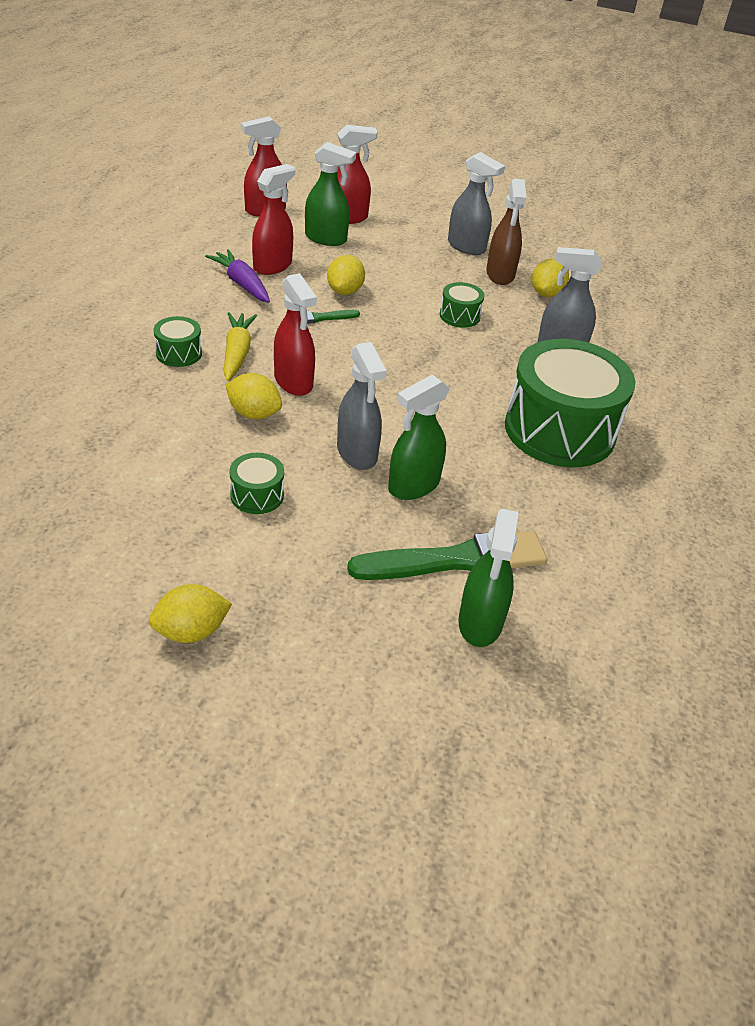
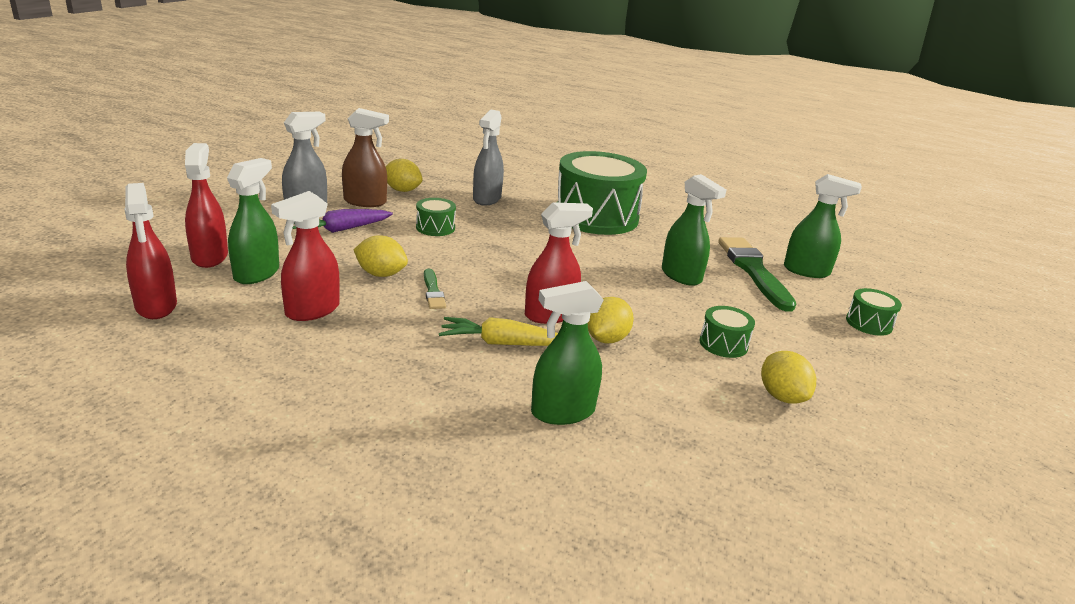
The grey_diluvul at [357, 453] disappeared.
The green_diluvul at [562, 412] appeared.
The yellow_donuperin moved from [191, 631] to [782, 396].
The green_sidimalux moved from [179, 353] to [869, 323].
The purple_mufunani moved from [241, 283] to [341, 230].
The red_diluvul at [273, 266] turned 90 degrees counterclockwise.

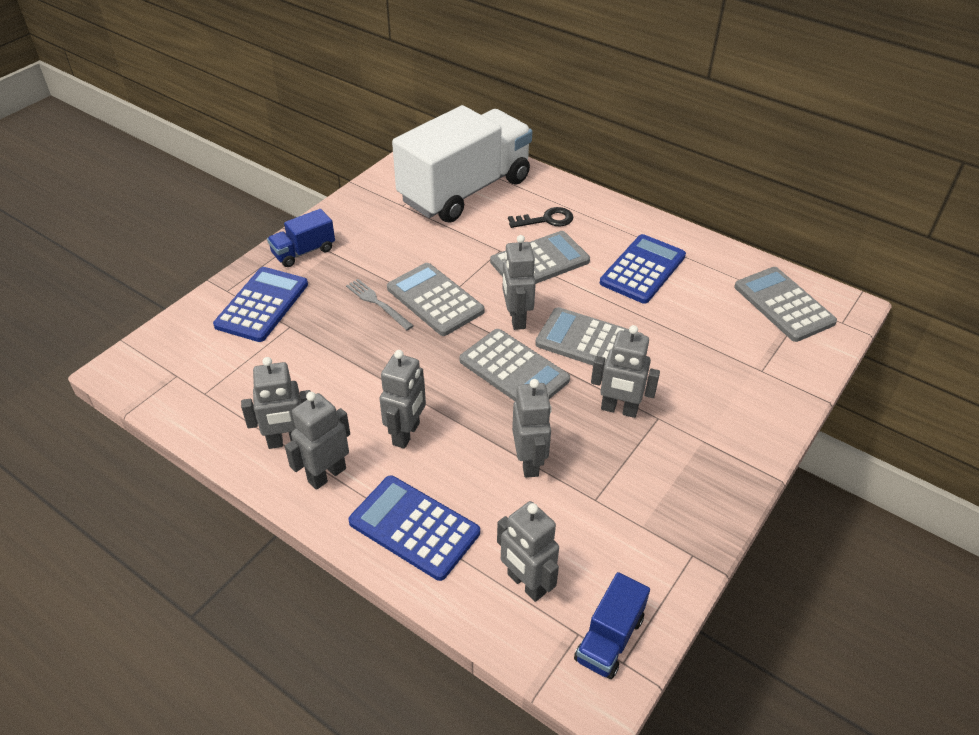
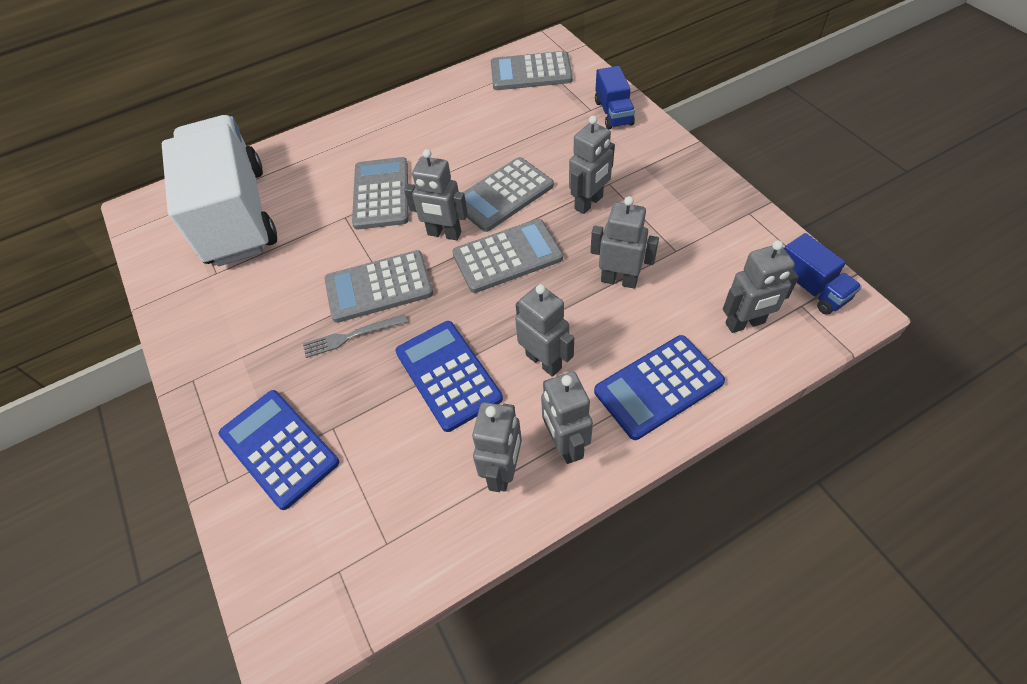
The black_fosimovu at [546, 220] disappeared.
The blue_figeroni moved from [303, 252] to [613, 113].
The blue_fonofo moved from [642, 269] to [448, 375].

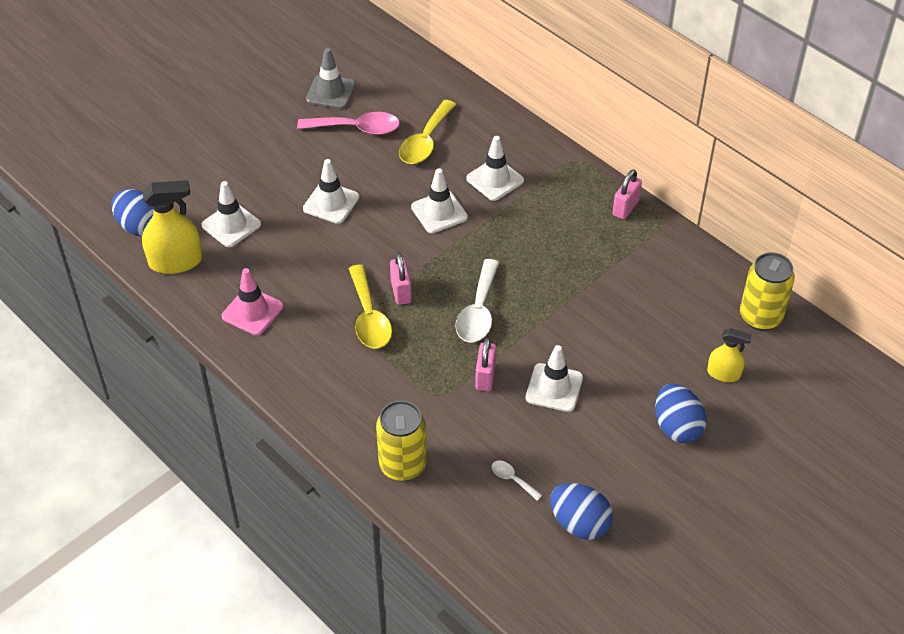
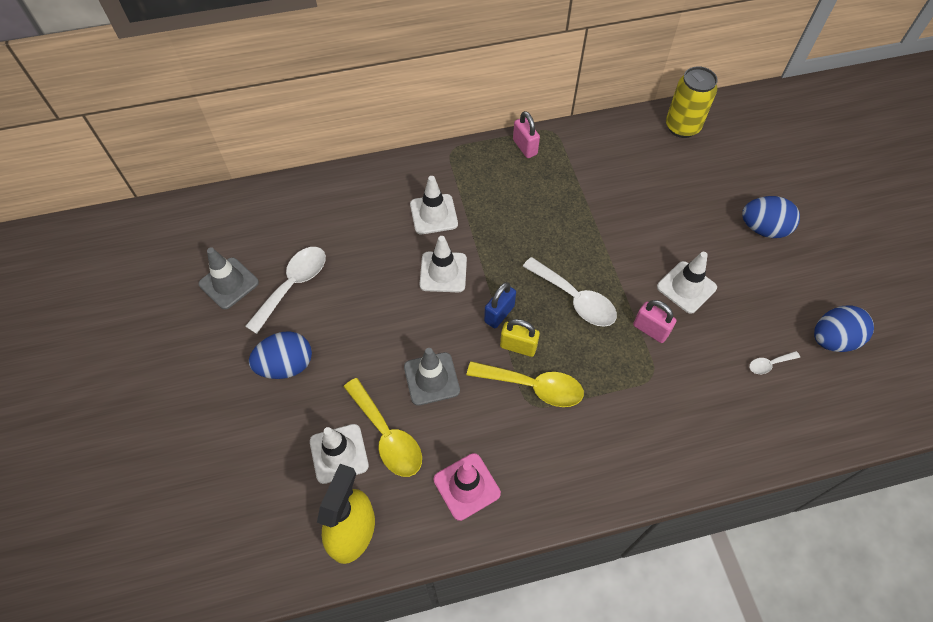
The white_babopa at [331, 203] disappeared.
The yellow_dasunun at [402, 465] disappeared.
The yellow_diluvul at [723, 373] disappeared.
The grey_babopa at [431, 379] appeared.
The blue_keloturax at [499, 314] appeared.
The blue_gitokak moved from [140, 227] to [286, 365].
The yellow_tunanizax moved from [425, 141] to [387, 436].
The pink_tunanizax at [356, 128] became the white_tunanizax at [293, 285].
The pink_keloturax at [401, 292] became the yellow_keloturax at [518, 346].

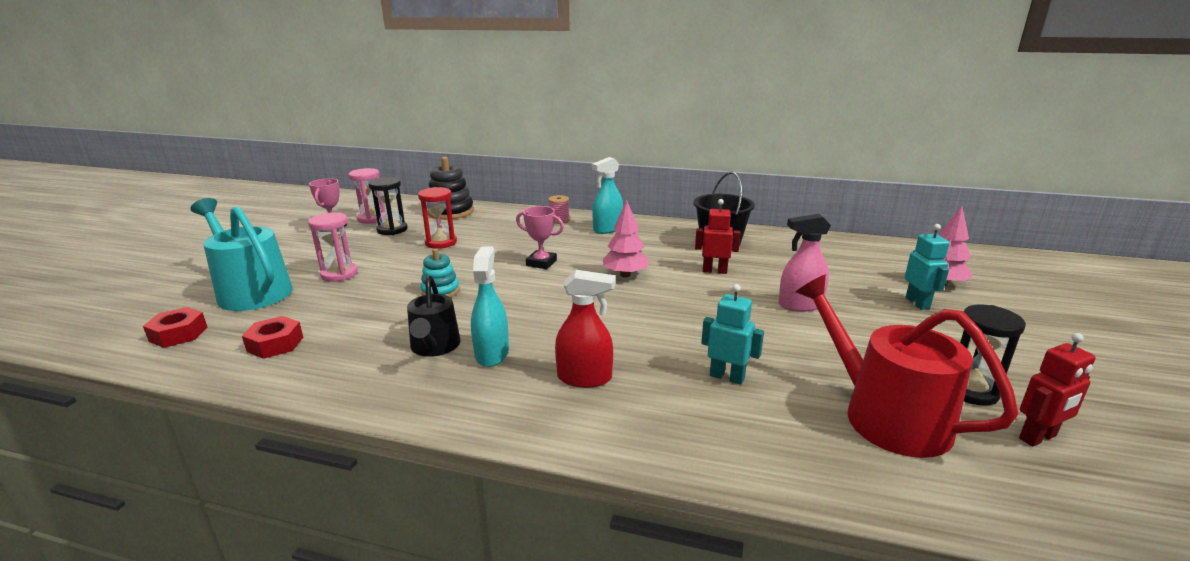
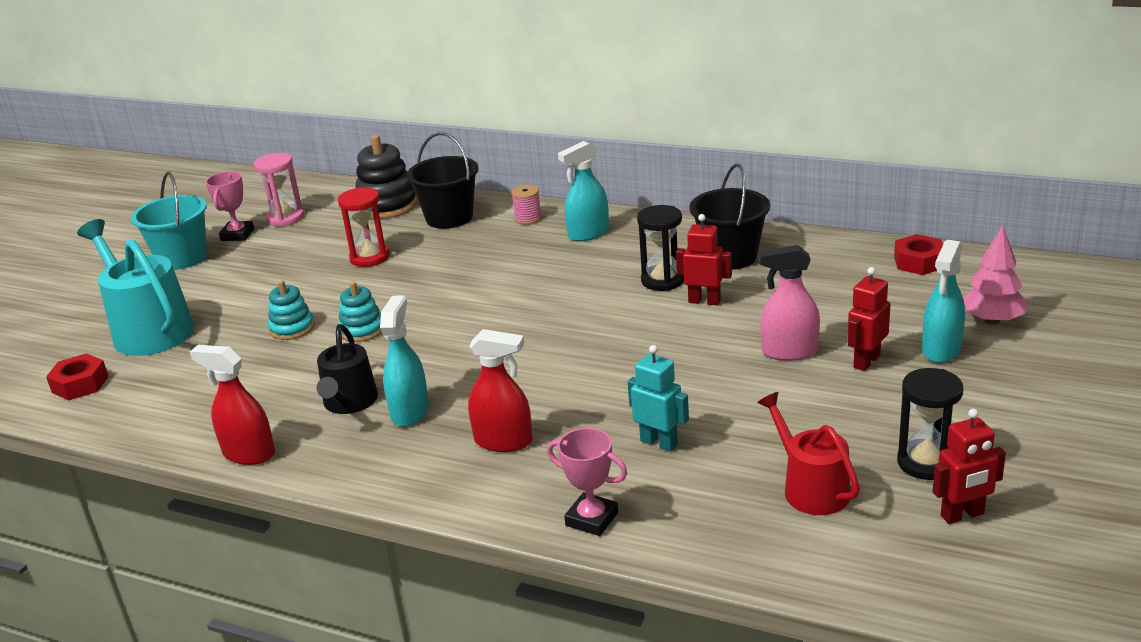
The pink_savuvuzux at [339, 274] disappeared.
The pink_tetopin at [625, 275] disappeared.
The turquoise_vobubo at [182, 258] appeared.
The red_diluvul at [248, 453] appeared.
The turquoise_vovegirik at [292, 328] appeared.
The black_vobubo at [449, 218] appeared.
The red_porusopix at [866, 361] appeared.
The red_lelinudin moved from [275, 344] to [919, 262].
The black_savuvuzux moved from [392, 230] to [662, 280].
The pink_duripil moved from [541, 263] to [592, 519].
The turquoise_porusopix at [917, 303] was replaced by the turquoise_diluvul at [941, 350].
The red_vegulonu at [885, 415] changed to 0.62 times the size.

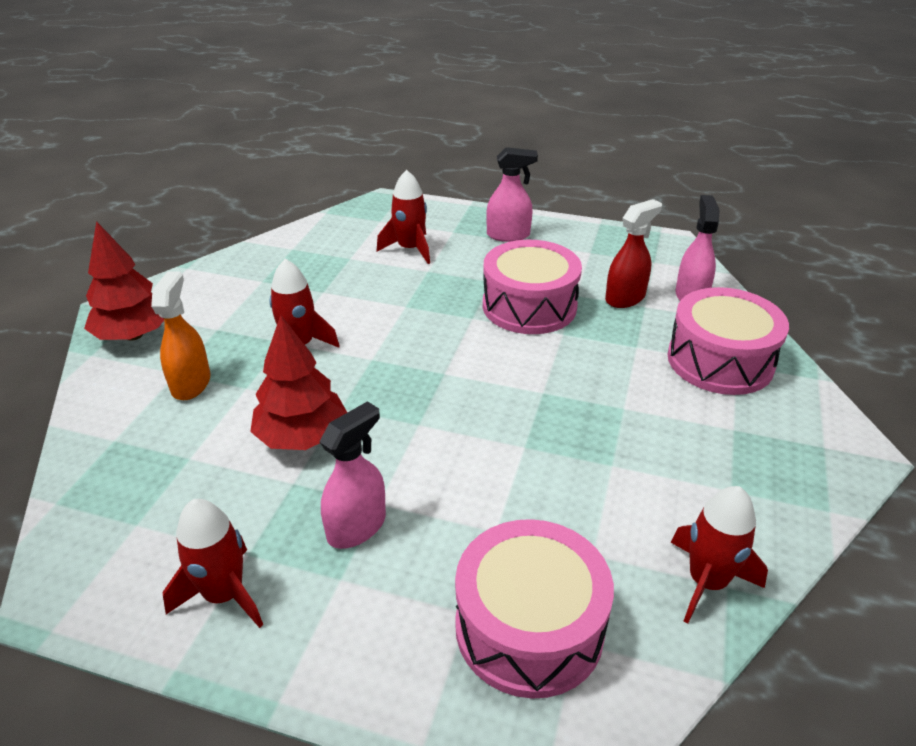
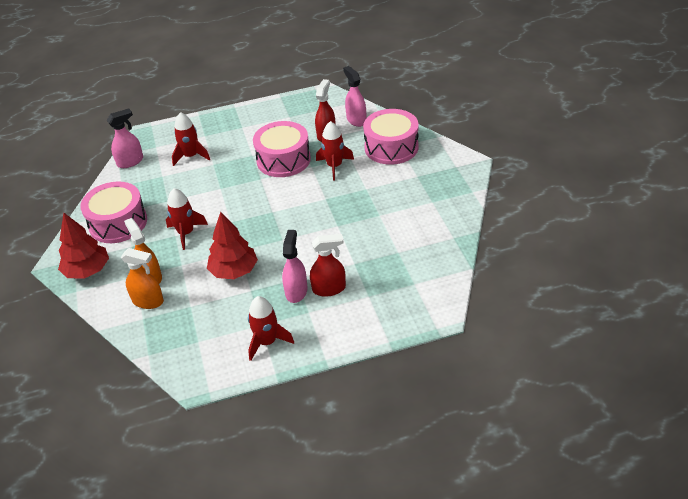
The orange_diluvul at [148, 301] appeared.
The red_diluvul at [329, 289] appeared.
The pink_sidimalux moved from [529, 627] to [118, 223].
The pink_diluvul moved from [508, 235] to [130, 162].
The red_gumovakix moved from [706, 582] to [334, 166].

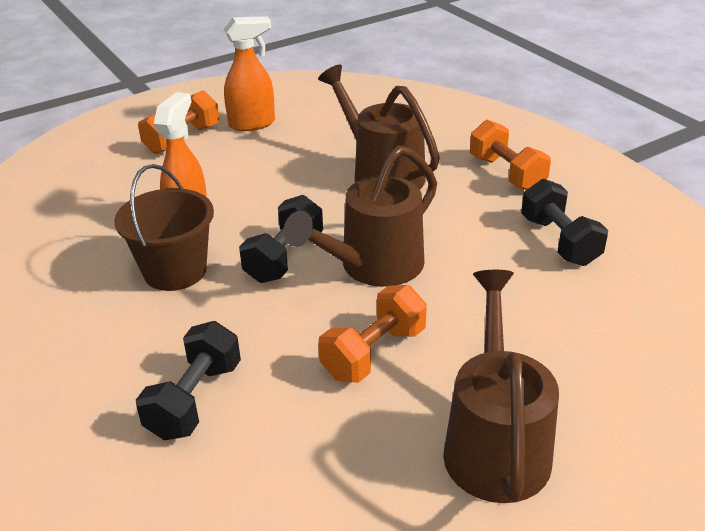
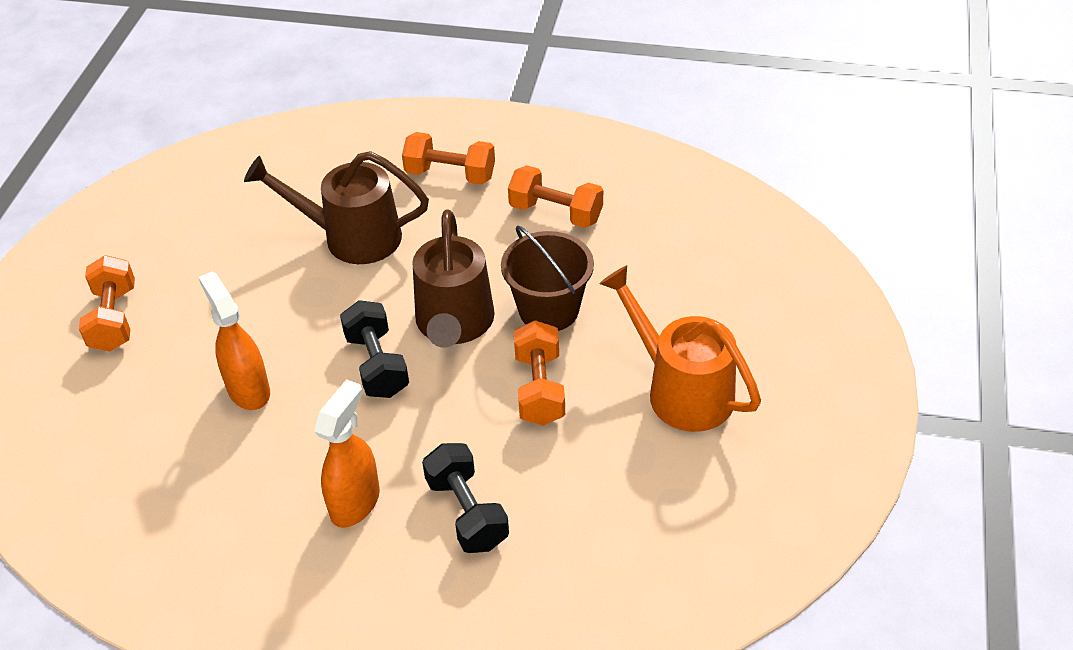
The brown_vobubo moved from [175, 271] to [548, 310].
The orange_diluvul moved from [252, 124] to [355, 502].
The brown_vegulonu at [494, 442] became the orange_vegulonu at [680, 389].
The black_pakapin at [559, 241] became the orange_pakapin at [556, 213].

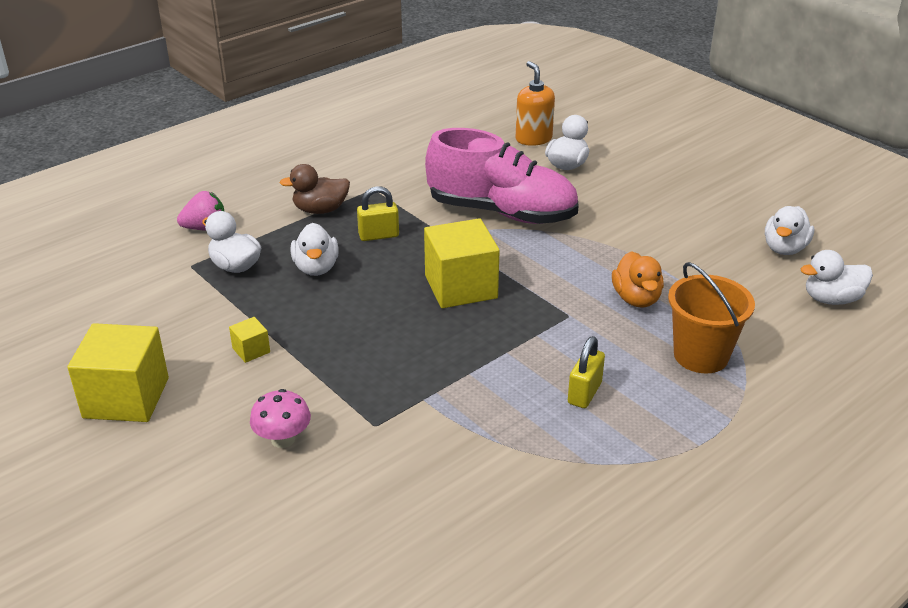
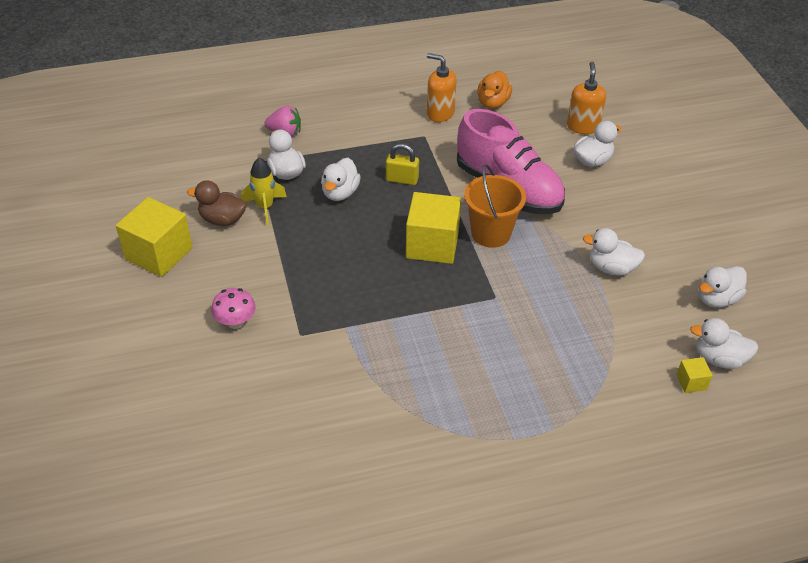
The yellow_keloturax at [584, 393] disappeared.
The yellow_gumovakix at [265, 207] appeared.
The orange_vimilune at [440, 113] appeared.
The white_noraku at [611, 268] appeared.
The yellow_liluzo moved from [251, 350] to [691, 382].
The brown_noraku moved from [320, 210] to [222, 219].
The orange_noraku moved from [636, 299] to [493, 103].
The orange_vobubo moved from [701, 355] to [491, 233].

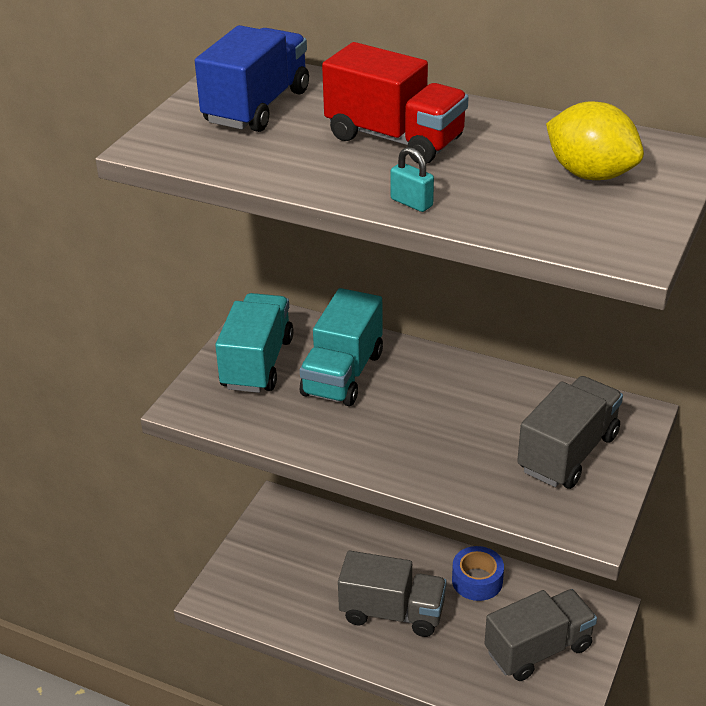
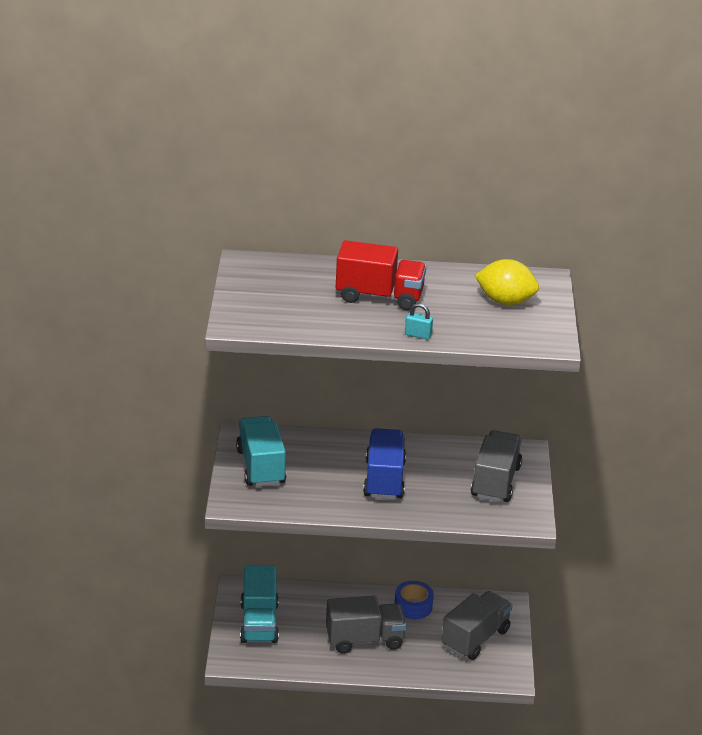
The blue_figeroni moved from [257, 107] to [384, 479].
The turquoise_figeroni moved from [343, 374] to [259, 623].

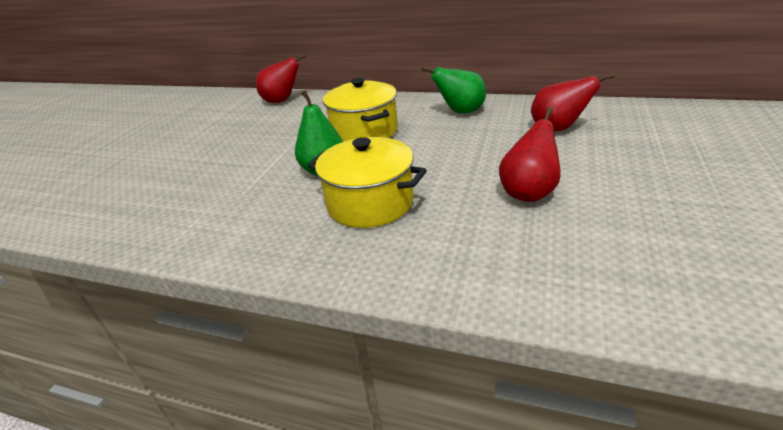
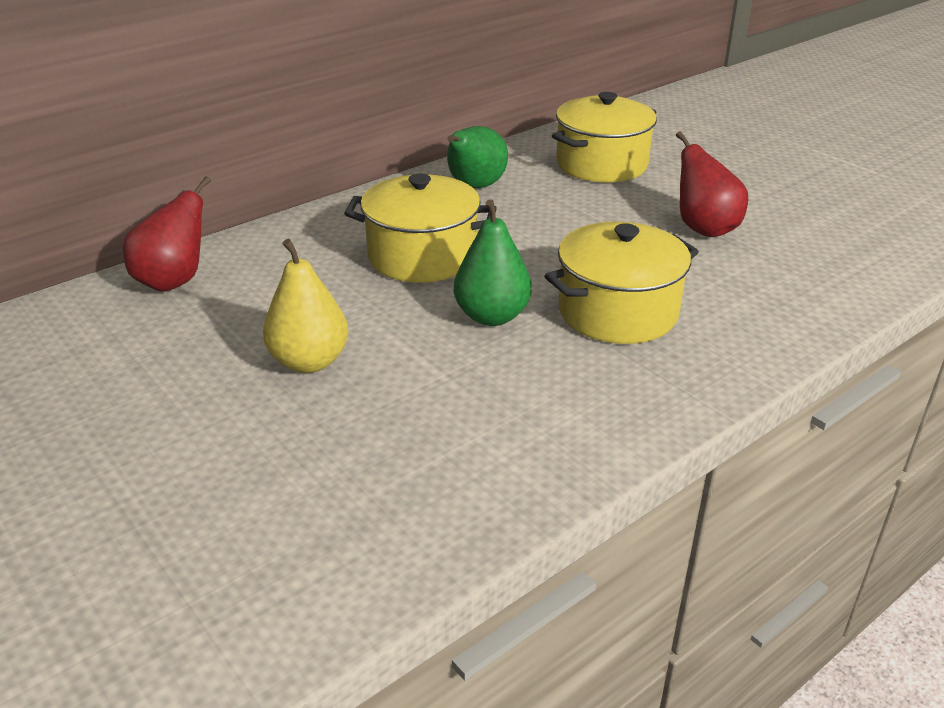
The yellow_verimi at [309, 361] appeared.
The red_verimi at [558, 129] was replaced by the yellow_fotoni at [601, 164].

